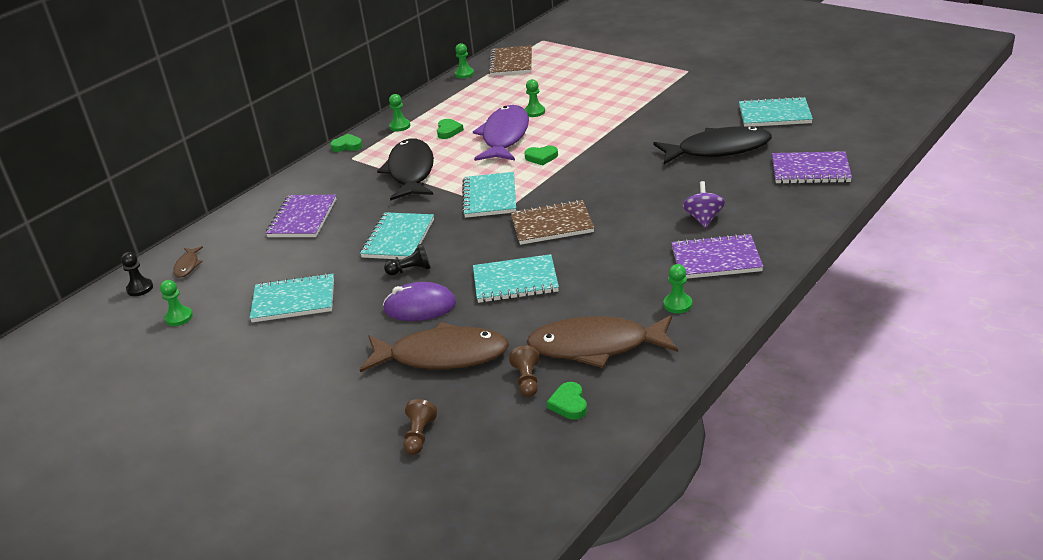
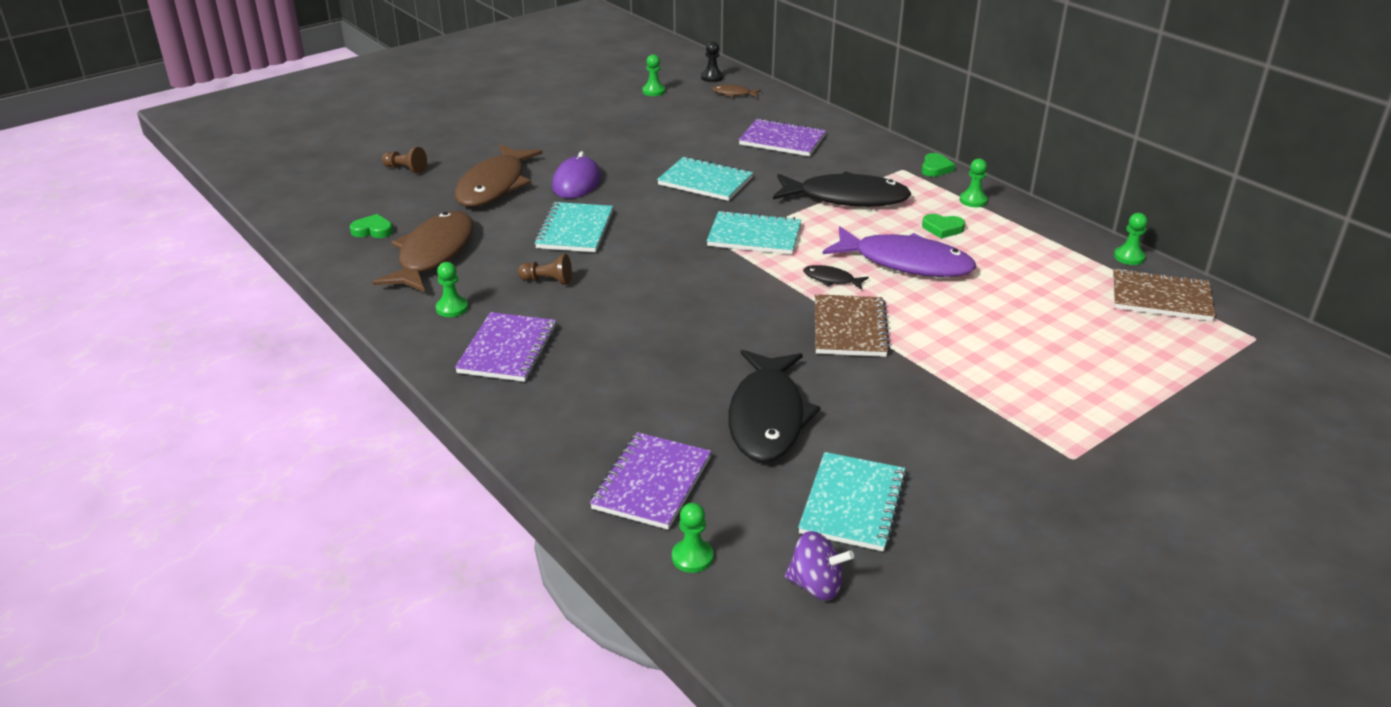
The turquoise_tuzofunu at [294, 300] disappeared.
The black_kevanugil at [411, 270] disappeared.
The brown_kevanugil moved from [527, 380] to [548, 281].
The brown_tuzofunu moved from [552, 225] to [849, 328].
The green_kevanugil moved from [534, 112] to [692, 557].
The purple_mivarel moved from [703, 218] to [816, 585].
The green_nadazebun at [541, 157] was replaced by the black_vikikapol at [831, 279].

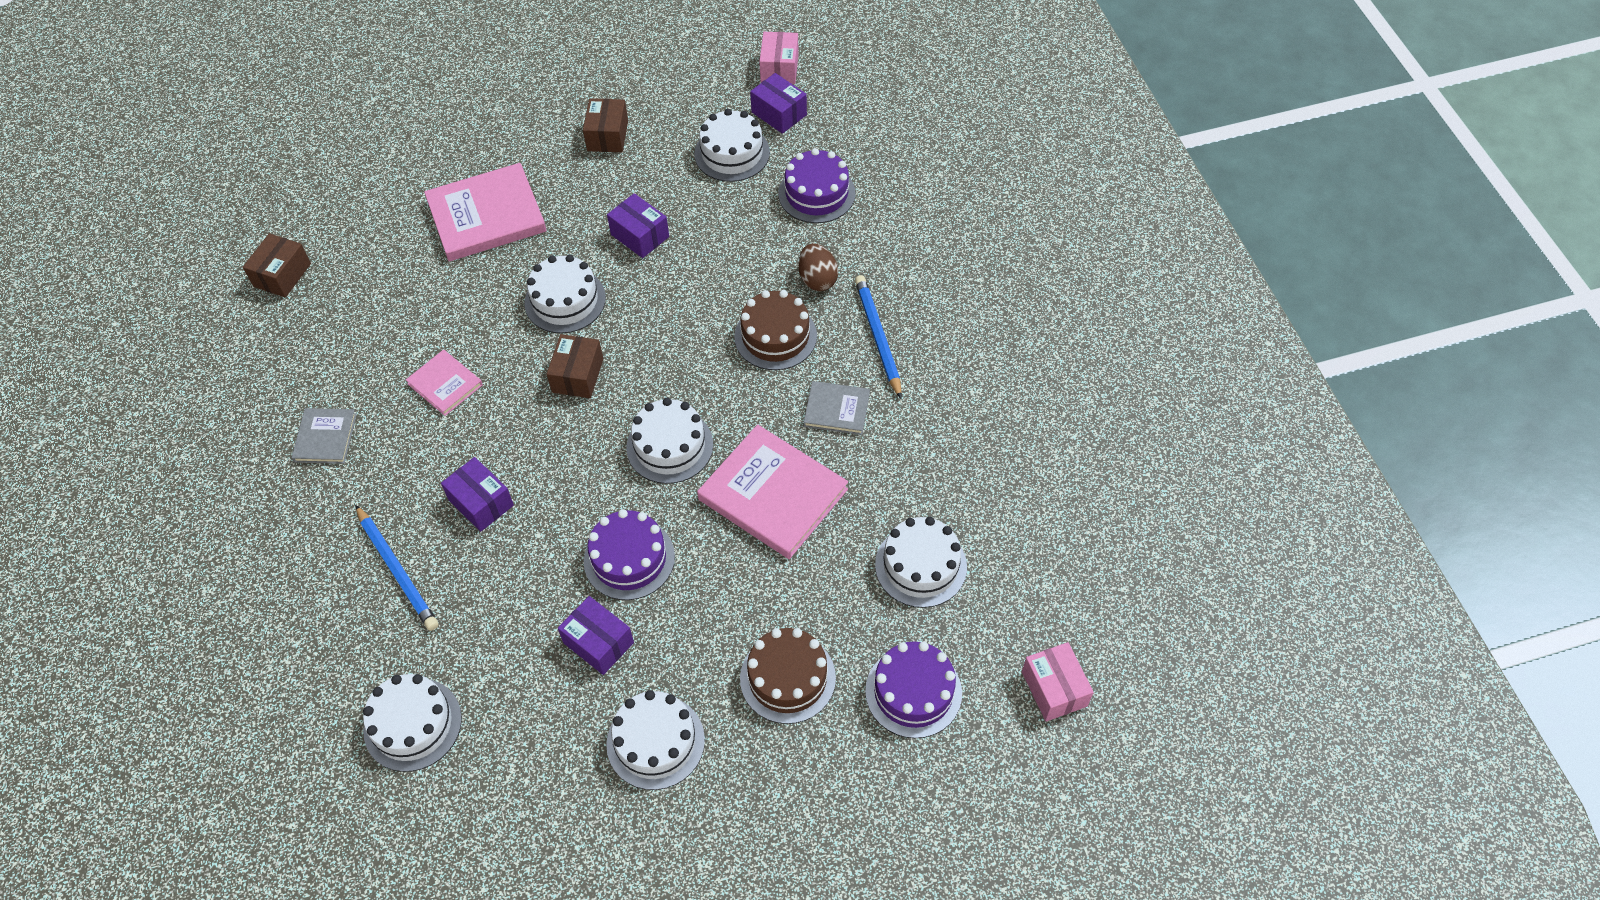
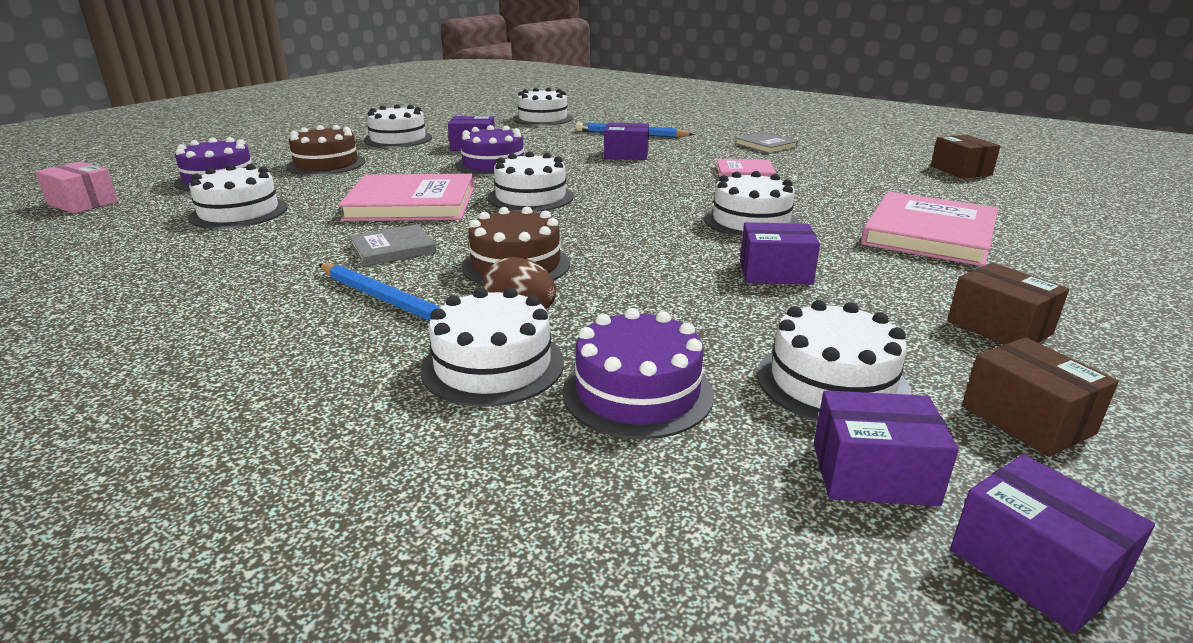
The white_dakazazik at [493, 365] appeared.
The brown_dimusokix moved from [577, 375] to [1027, 419].
The pink_dimusokix at [779, 68] became the purple_dimusokix at [1034, 567].

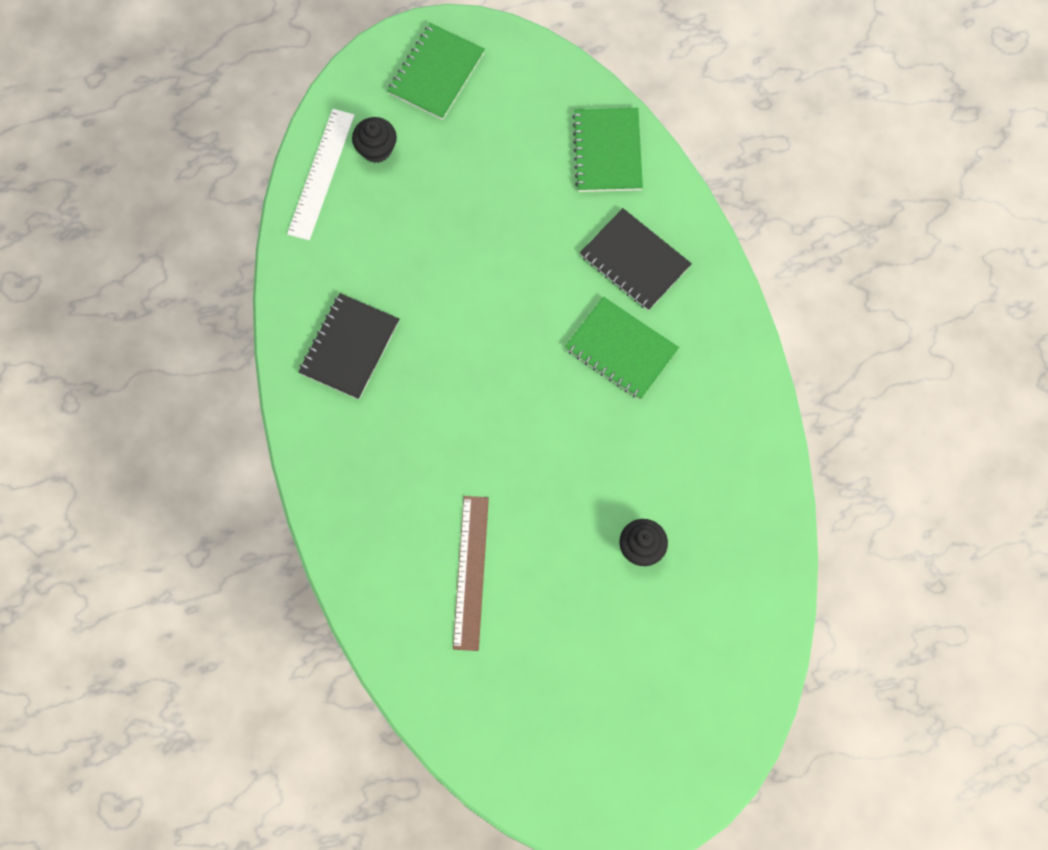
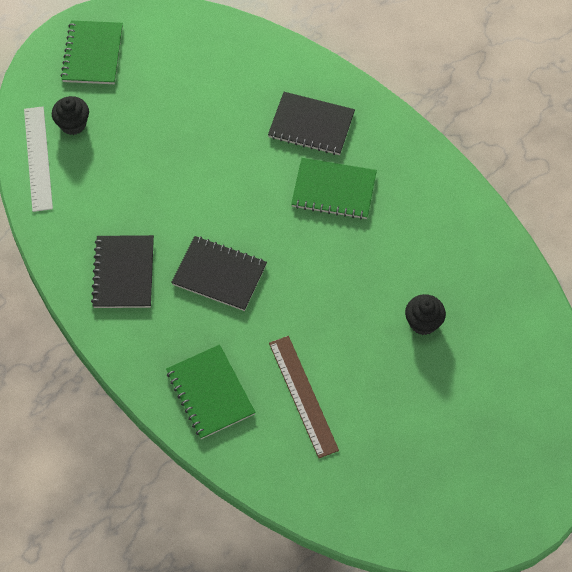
The black_tuzofunu at [219, 274] appeared.
The green_tuzofunu moved from [607, 151] to [210, 393].

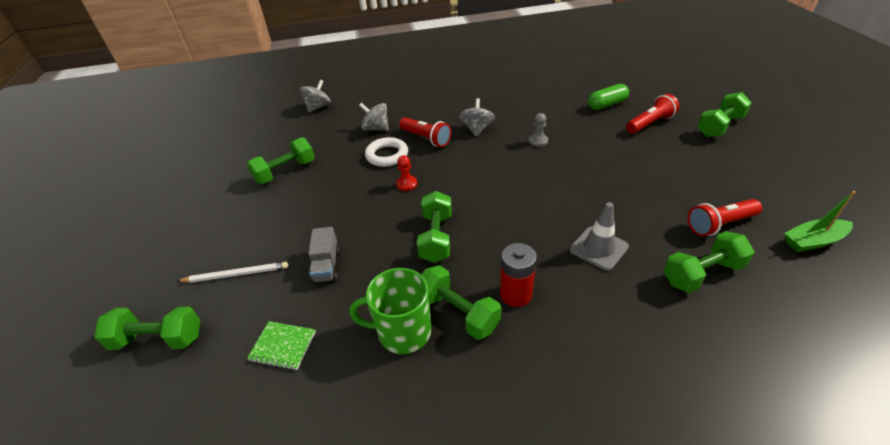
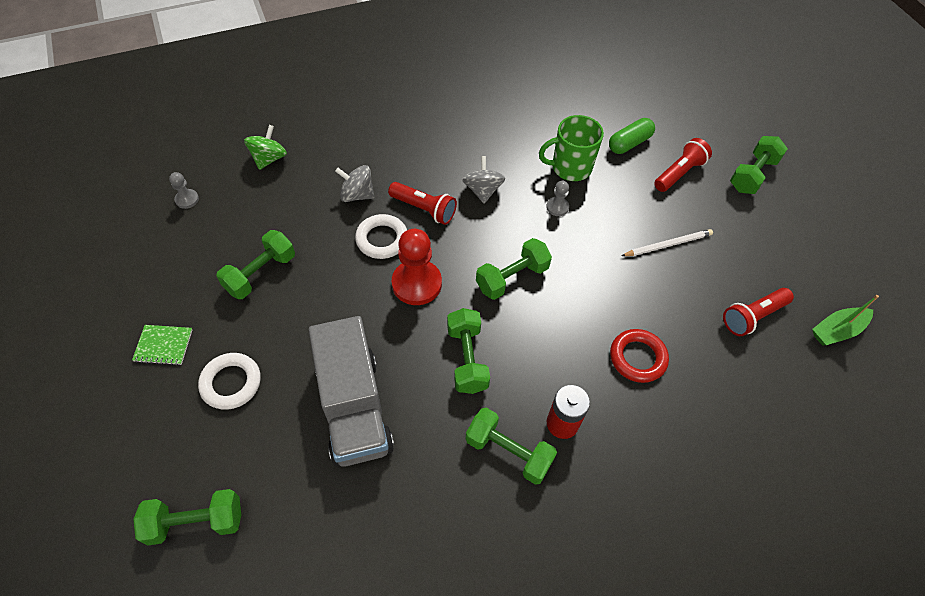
The grey_kevanugil at [187, 199] appeared.
The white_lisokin at [231, 383] appeared.
The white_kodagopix moved from [236, 274] to [668, 244].
The green_tuzofunu moved from [283, 346] to [163, 345].
The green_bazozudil moved from [402, 332] to [570, 167].
The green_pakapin moved from [701, 273] to [512, 278].
The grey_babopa at [598, 248] was replaced by the red_lisokin at [637, 358].
The grey_mivarel at [318, 107] became the green_mivarel at [269, 159].
The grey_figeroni at [326, 265] changed to 2.21 times the size.
The red_kevanugil at [406, 184] changed to 2.05 times the size.

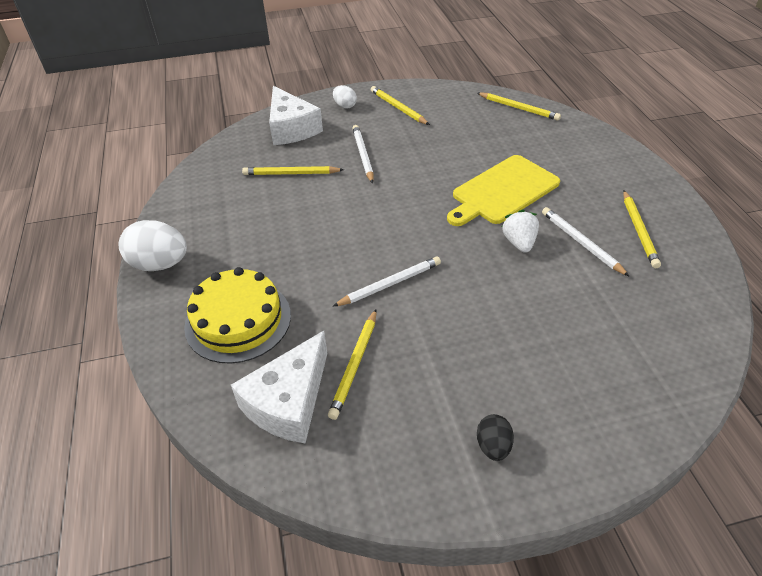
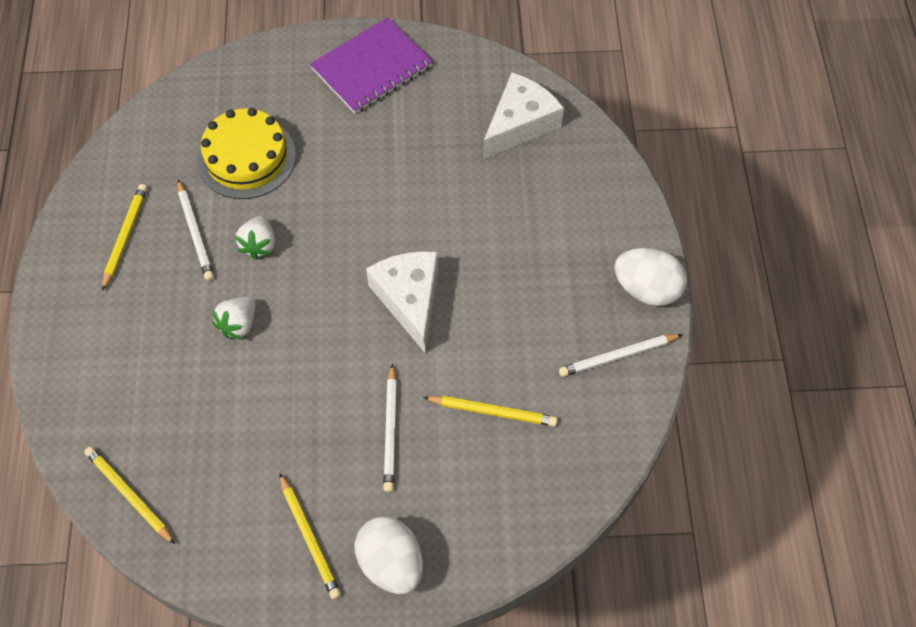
The yellow_kodagopix at [355, 365] disappeared.
The yellow_dakazazik moved from [238, 320] to [246, 158].
The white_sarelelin moved from [291, 128] to [409, 299].
The white_kodagopix moved from [390, 284] to [618, 356].
The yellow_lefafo at [502, 191] was replaced by the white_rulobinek at [239, 324].
The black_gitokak at [493, 446] was replaced by the purple_tuzofunu at [372, 68].
The white_gitokak at [345, 106] changed to 1.83 times the size.

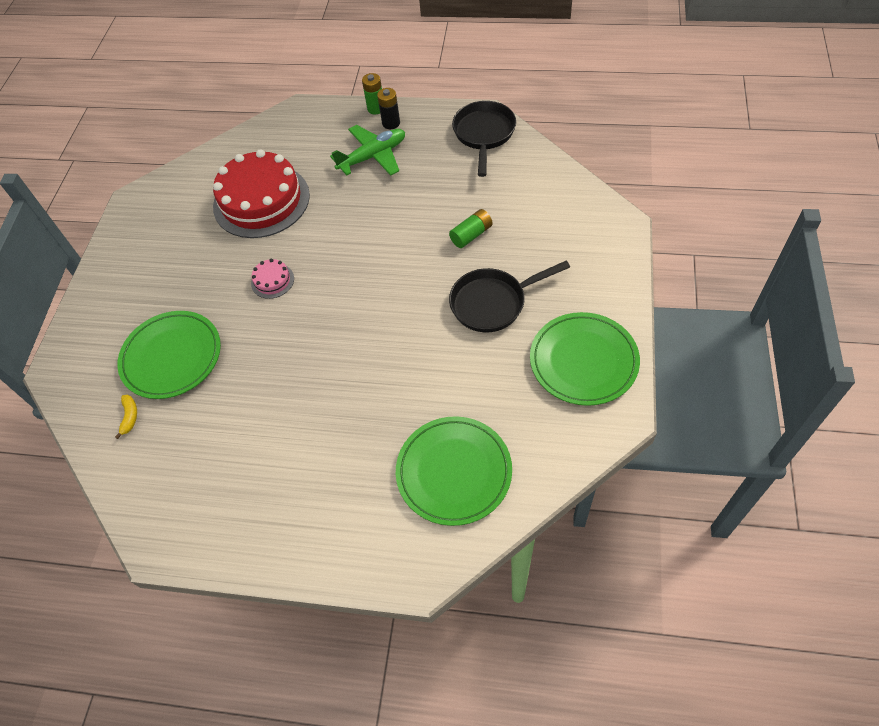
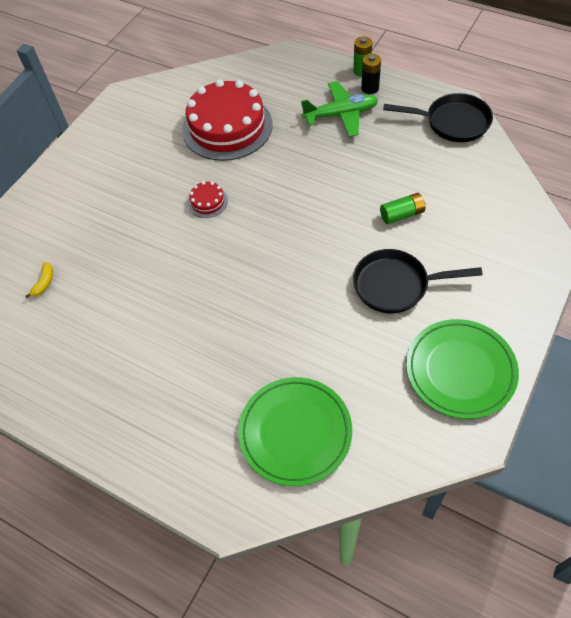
The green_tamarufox at [172, 357] disappeared.
The pink_dakazazik at [272, 281] became the red_dakazazik at [207, 202].
The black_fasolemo at [484, 134] turned 75 degrees clockwise.

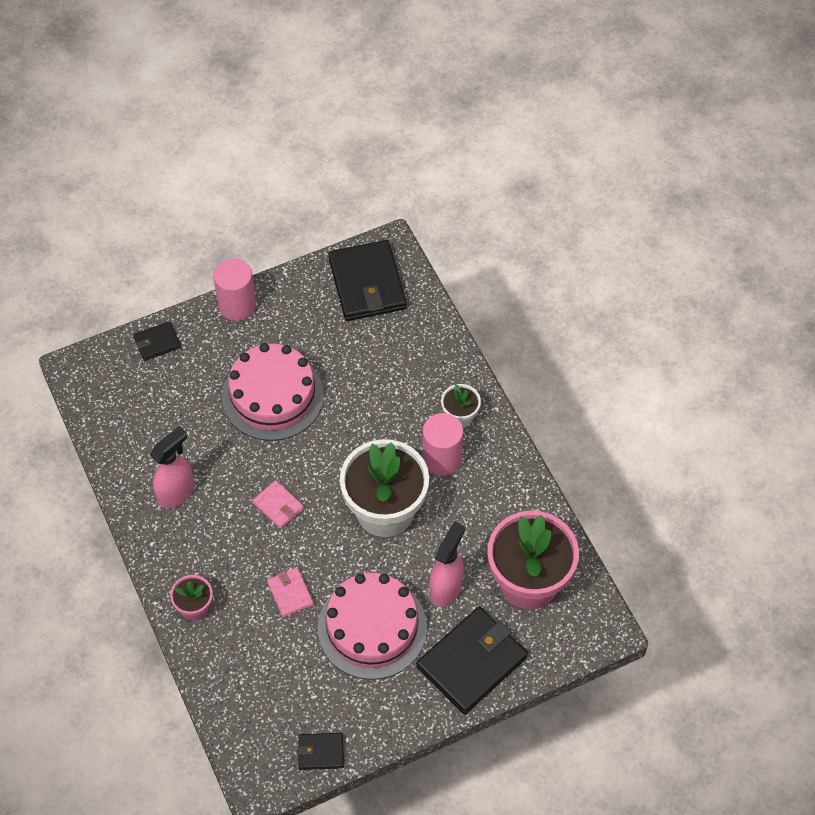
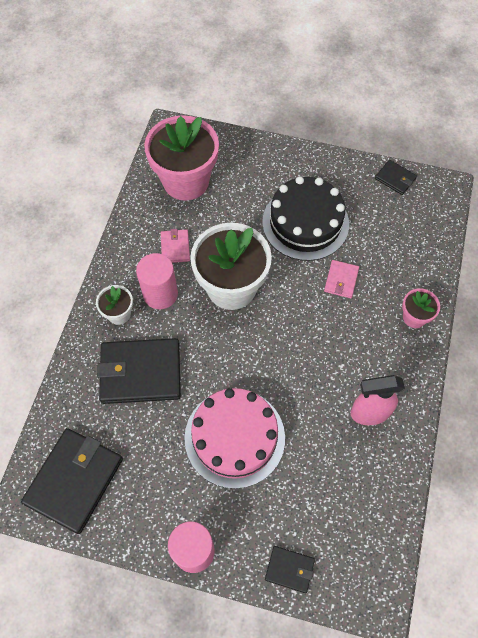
The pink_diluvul at [446, 588] disappeared.
The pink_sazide moved from [278, 505] to [175, 247].
The black_sazide moved from [471, 662] to [141, 372].
The pink_dakazazik at [372, 628] became the black_dakazazik at [305, 223].

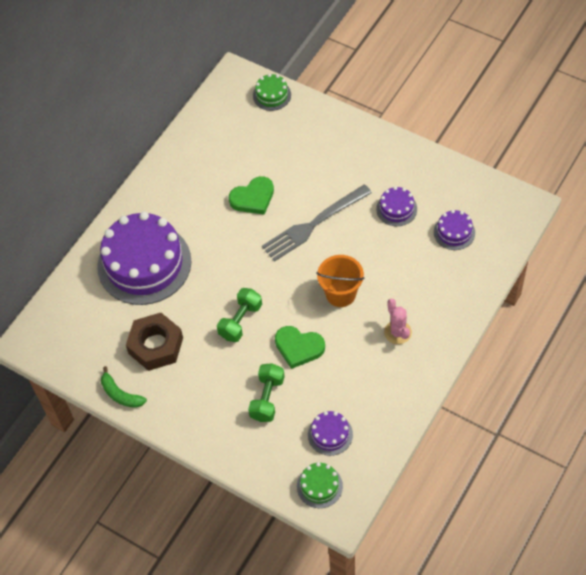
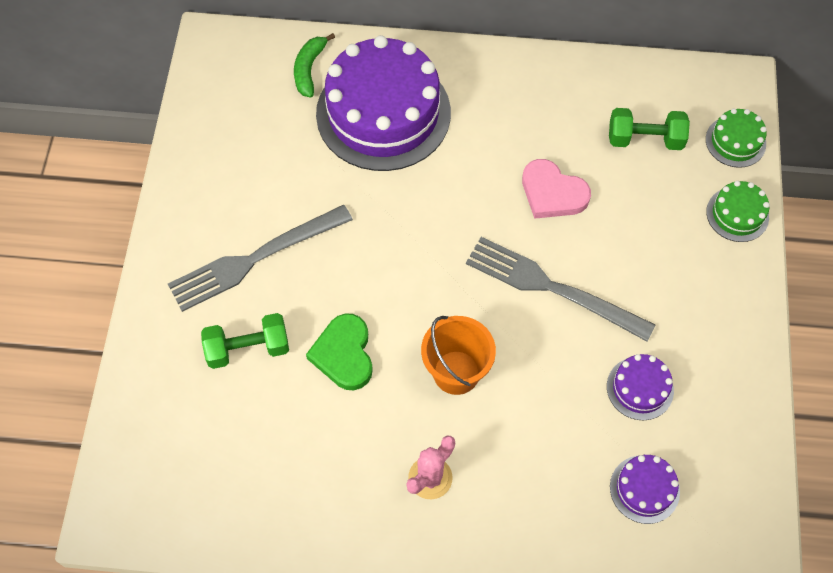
The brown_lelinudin at [156, 346] disappeared.
The purple_dakazazik at [330, 434] disappeared.
The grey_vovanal at [253, 260] appeared.
The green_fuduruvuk moved from [120, 394] to [309, 69].
The green_pakapin moved from [240, 321] to [645, 139].
The green_dakazazik moved from [319, 486] to [737, 214].
The green_nadazebun at [253, 198] became the pink_nadazebun at [552, 193].

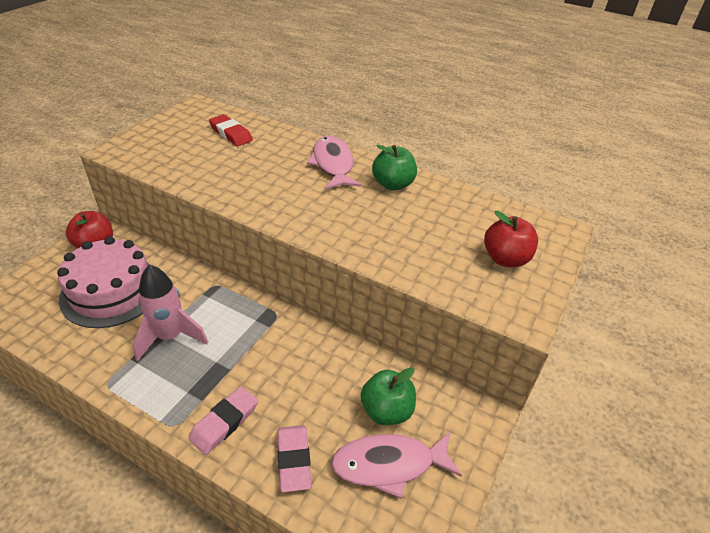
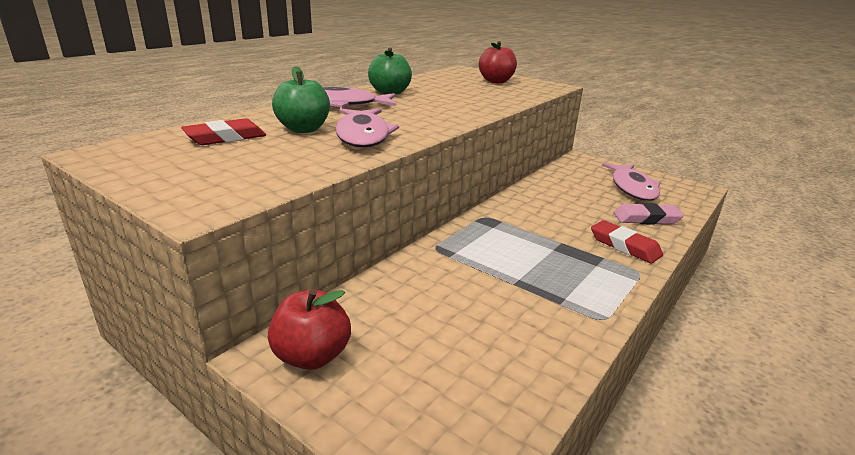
The pink_dakazazik at [111, 291] disappeared.
The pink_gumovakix at [170, 337] disappeared.
The pink_vikikapol at [363, 136] appeared.
The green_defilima moved from [386, 410] to [303, 129].
The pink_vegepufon at [224, 422] became the red_vegepufon at [624, 246].

